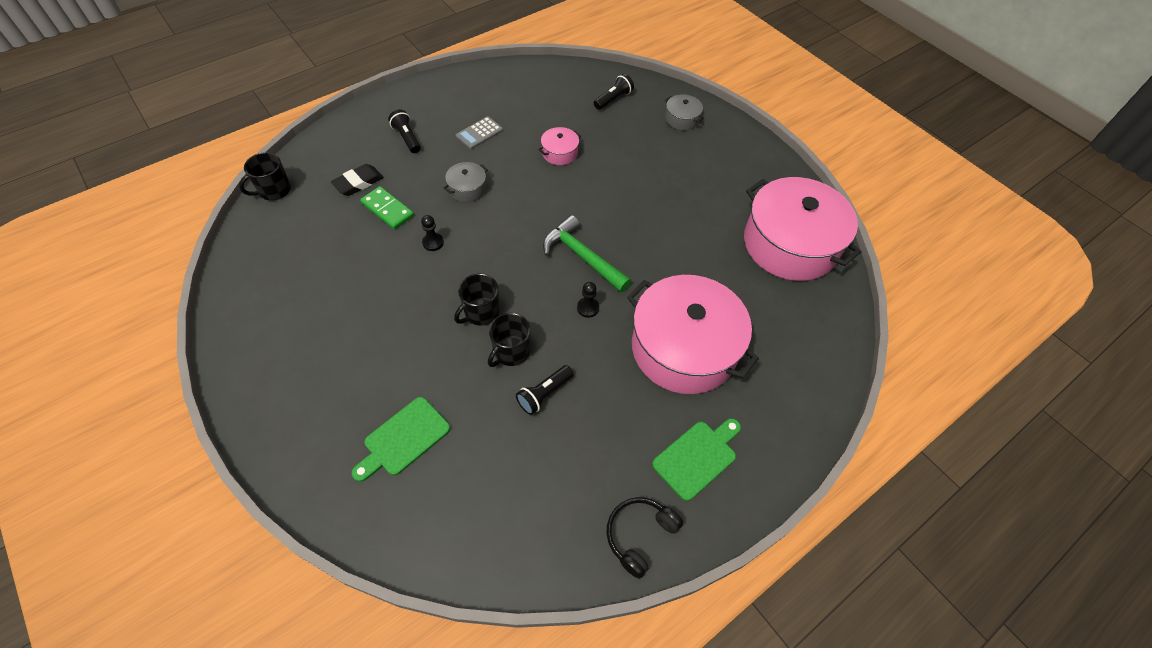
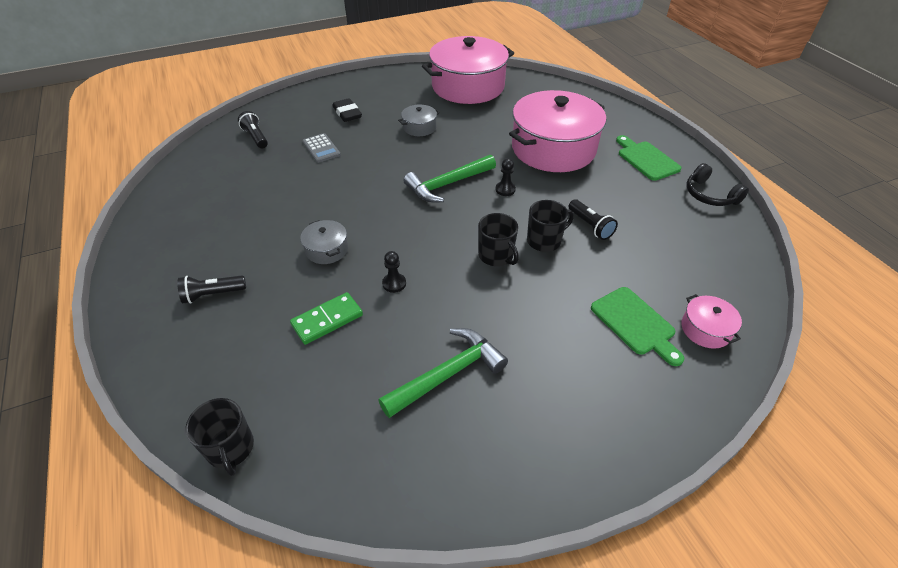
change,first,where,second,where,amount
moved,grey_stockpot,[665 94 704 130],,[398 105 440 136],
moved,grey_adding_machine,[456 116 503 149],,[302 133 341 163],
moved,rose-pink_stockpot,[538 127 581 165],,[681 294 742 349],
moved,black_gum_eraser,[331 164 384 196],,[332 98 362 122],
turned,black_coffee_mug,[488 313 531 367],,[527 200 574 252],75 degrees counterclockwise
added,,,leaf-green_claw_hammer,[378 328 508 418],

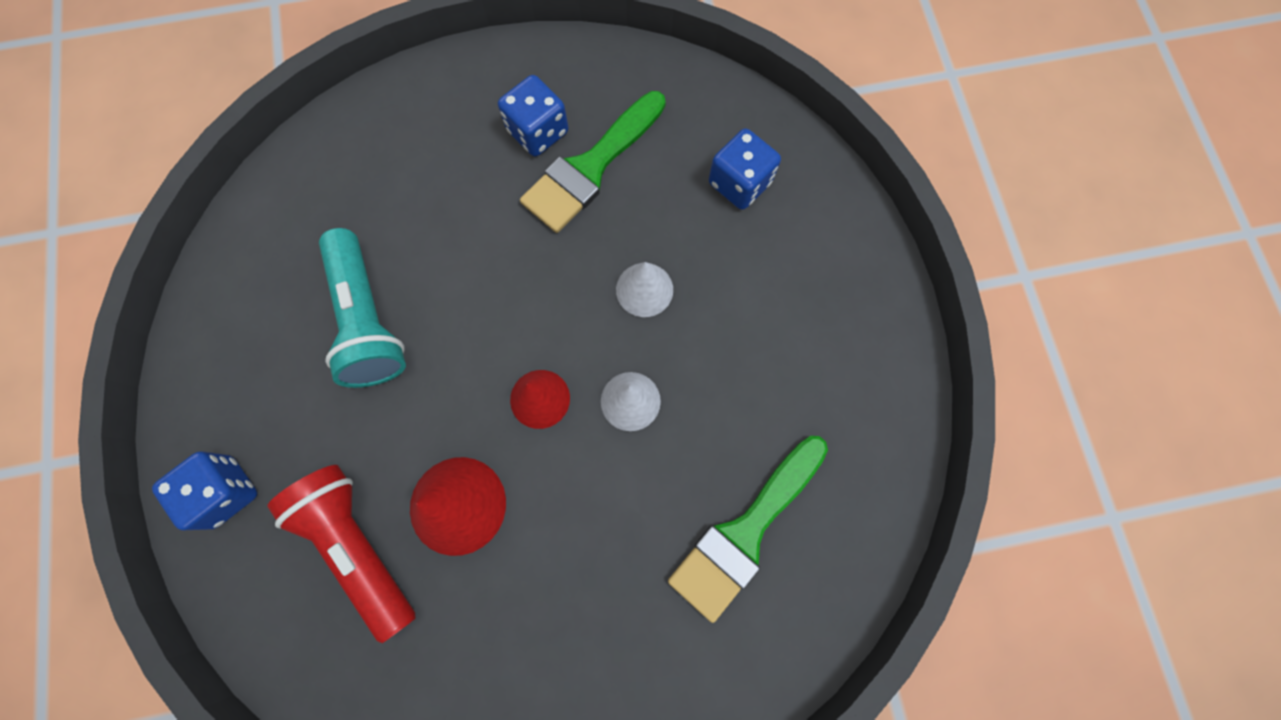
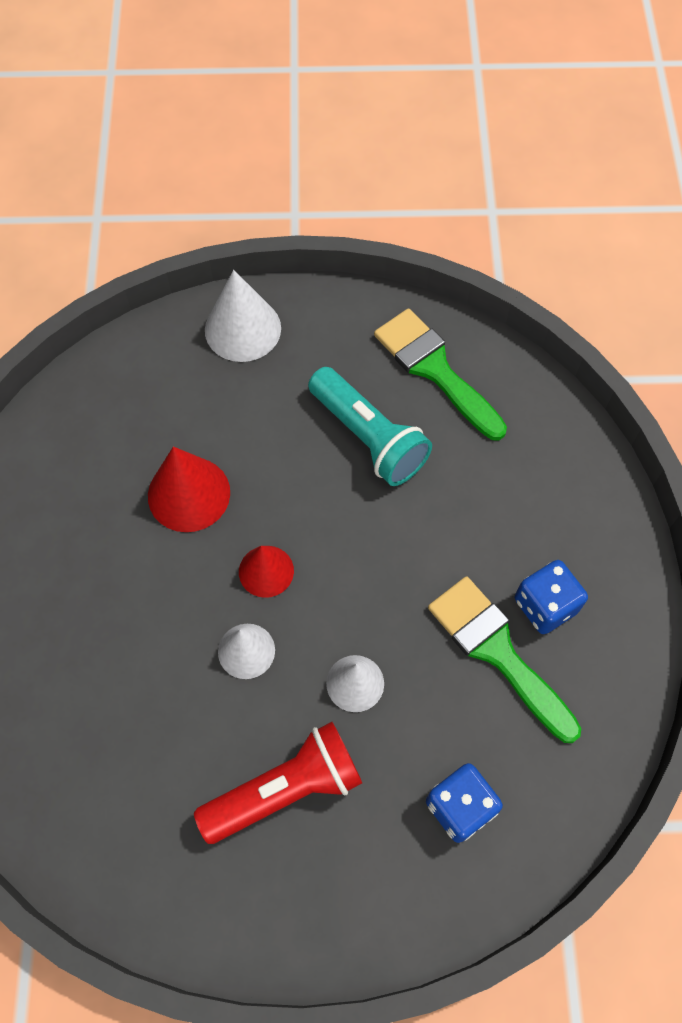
change,first,where,second,where,amount
turned,turquoise_pocket_torch,[319 228 406 388],,[308 367 432 486],120 degrees counterclockwise
moved,leaf-green_brush,[668 436 828 623],,[374 308 507 440],
replaced,royal_blue_die,[152 451 257 530],pure_white_solid_cone,[205 270 281 362],
moved,crimson_pocket_torch,[267 465 416 643],,[194 722 362 844],

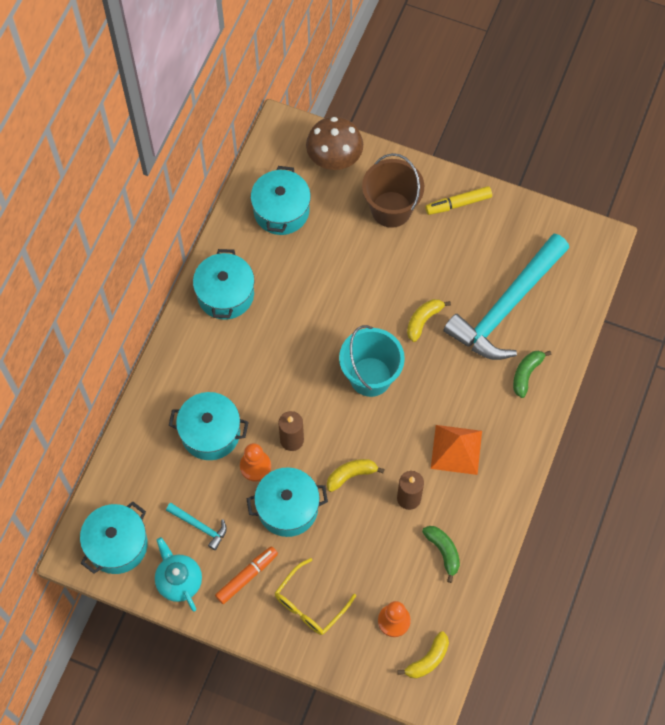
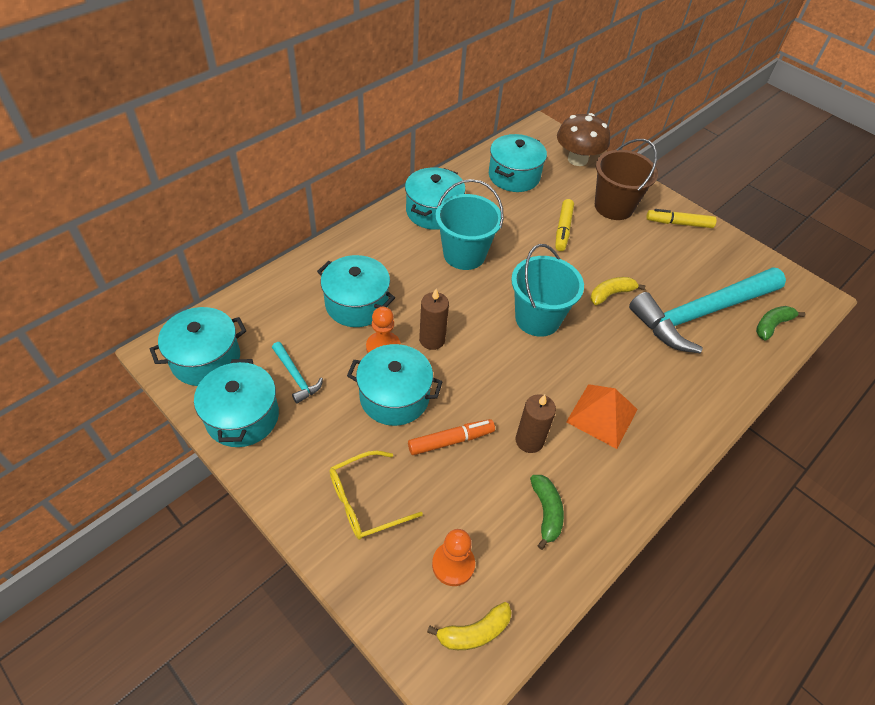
change,first,where,second,where,amount
moved,leaf-green_banana_fruit,[513 351 551 398],,[756 306 805 340],
removed,golden_banana_fruit,[327 459 385 492],,,
replaced,turquoise_teapot,[155 537 202 612],turquoise_stockpot,[194 359 279 447],
moved,orange_felt_pen,[215 546 278 604],,[408 419 495 455],
added,,,turquoise_bucket,[435 179 504 270],
added,,,golden_felt_pen,[555 199 574 251],

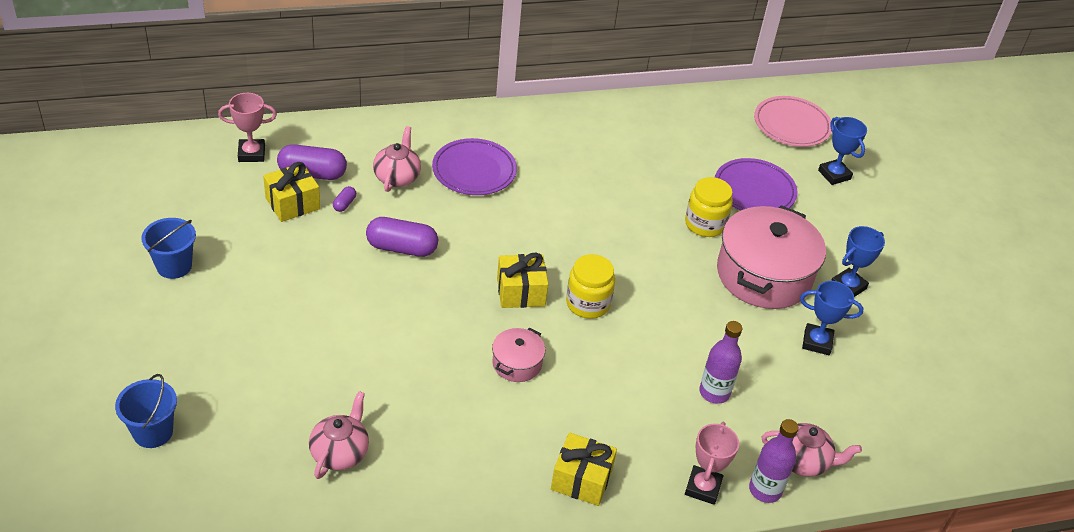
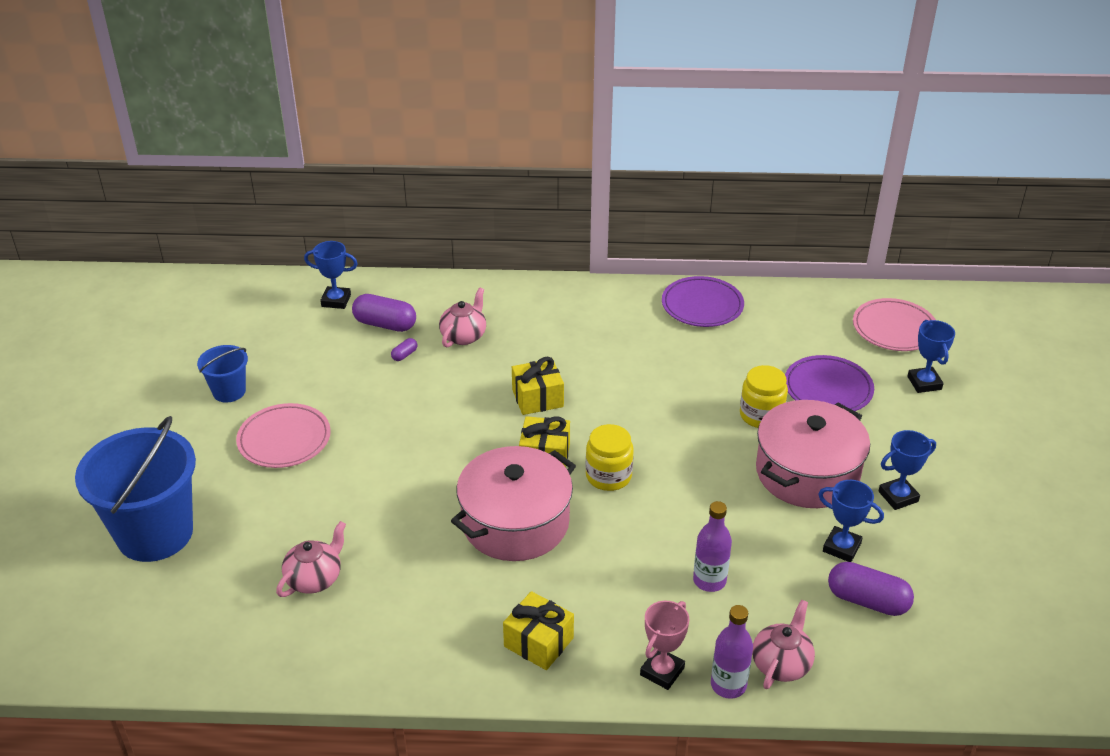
change,first,where,second,where,amount
recoloured,rose-pink_prize_cup,[218 93 277 162],royal_blue_prize_cup,[304 241 358 309],
moved,royal_purple_dinner_plate,[432 138 517 195],,[662 276 744 327],
moved,golden_wrapped_gift,[263 162 320 222],,[512 357 564 415],
moved,royal_purple_capsule,[366 217 438 257],,[828 562 914 616],
resized,rose-pink_stockpot,[492 327 545 382],,[451 446 576 561],x2.12
resized,royal_blue_bucket,[115 374 177 448],,[75 416 196 562],x2.04
turned,rose-pink_teapot,[762 423 862 477],,[752 600 815 689],90 degrees counterclockwise
added,,,rose-pink_dinner_plate,[236 403 331 468],

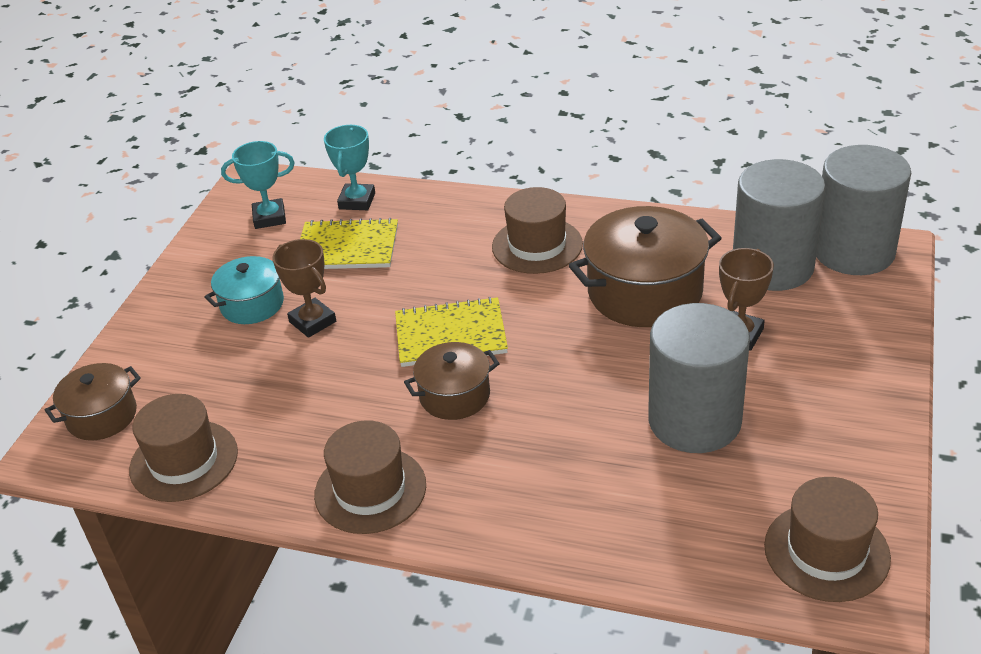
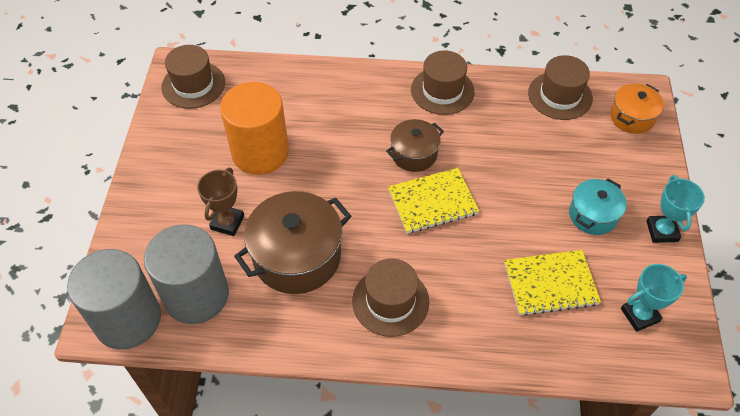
change,first,where,second,where,amount
moved,turquoise_prize_cup,[324 125 375 210],,[646 175 705 243],
removed,brown_prize_cup,[273 239 336 338],,,
recoloured,grey_solid_cylinder,[648 303 750 453],orange_solid_cylinder,[220 82 289 175],
recoloured,brown_stockpot,[45 363 141 441],orange_stockpot,[610 83 664 134],

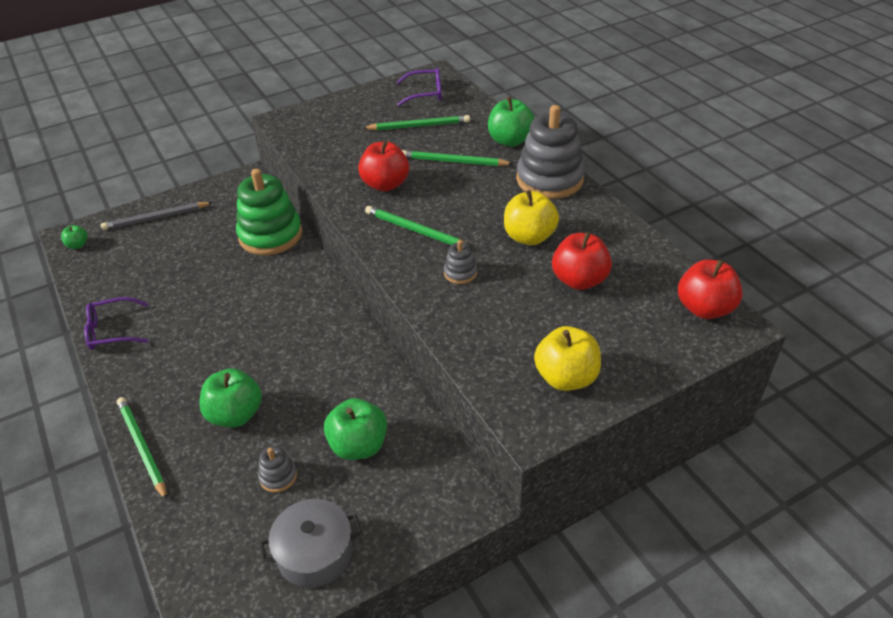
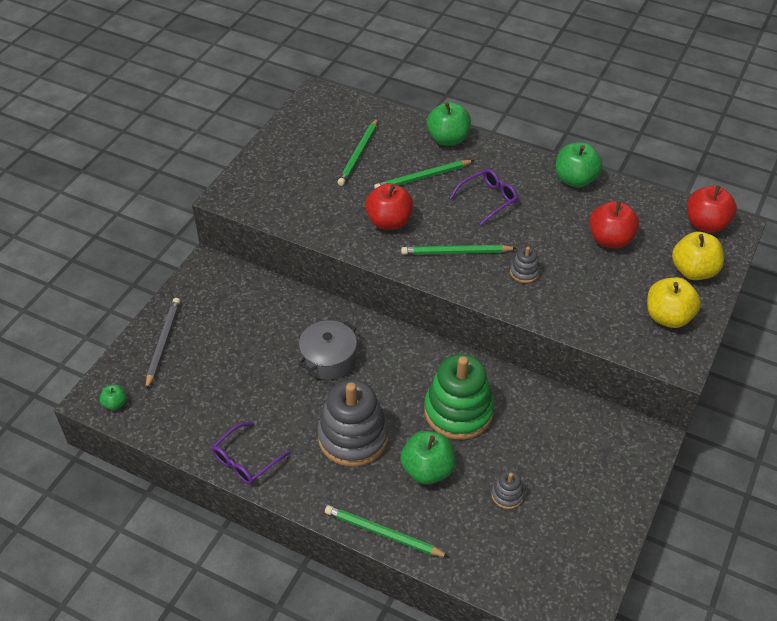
change,first,where,second,where,amount
moved,royal_purple_eyeglasses,[396 68 442 106],,[450 169 518 225],
moved,grey_stacking_rings,[516 105 585 199],,[317 380 389 467],
turned,leaf-green_wooden_pencil,[363 115 470 131],,[337 118 378 186],150 degrees clockwise
moved,leaf-green_stacking_rings,[236 169 302 255],,[424 354 494 440],
moved,golden_apple_fruit,[504 190 559 245],,[672 232 724 280],
turned,grey_wooden_pencil,[101 202 213 230],,[146 298 180 390],150 degrees clockwise
moved,leaf-green_apple_fruit,[324 398 387 460],,[556 142 602 188],
moved,grey_stockpot,[259 499 362 588],,[299 320 357 380],

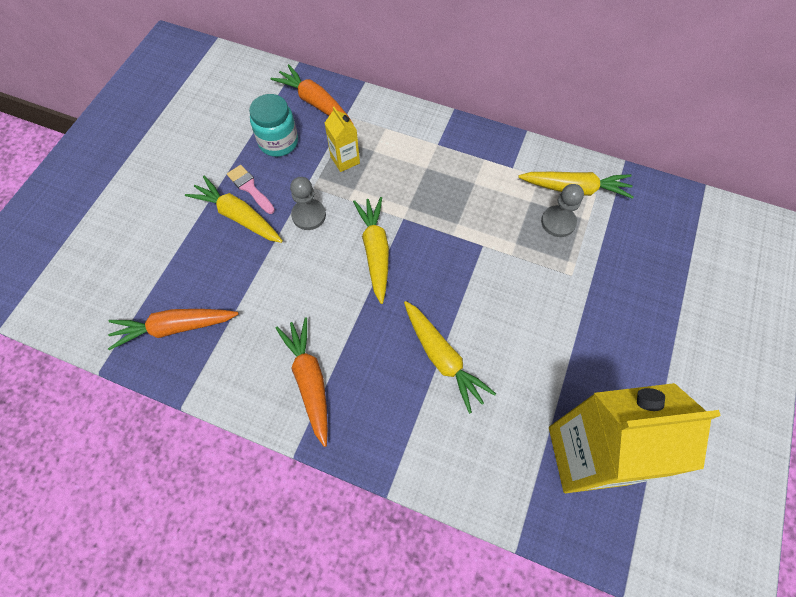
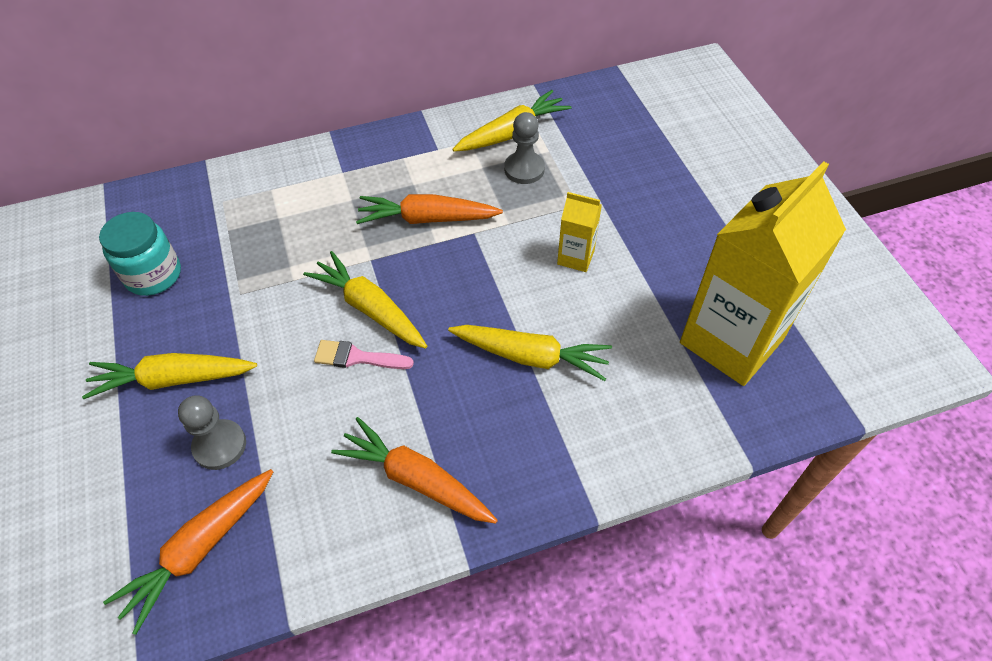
change,first,where,second,where,amount
moved,orange_root_vegetable,[271 64 354 125],,[356 194 503 224],
moved,golden_juice_carton,[325 107 360 172],,[557 192 602 272],
moved,rose-pink_brush,[227 165 275 214],,[314 340 414 369],
moved,grey_game_pawn,[290 177 326 230],,[178 395 246 470],

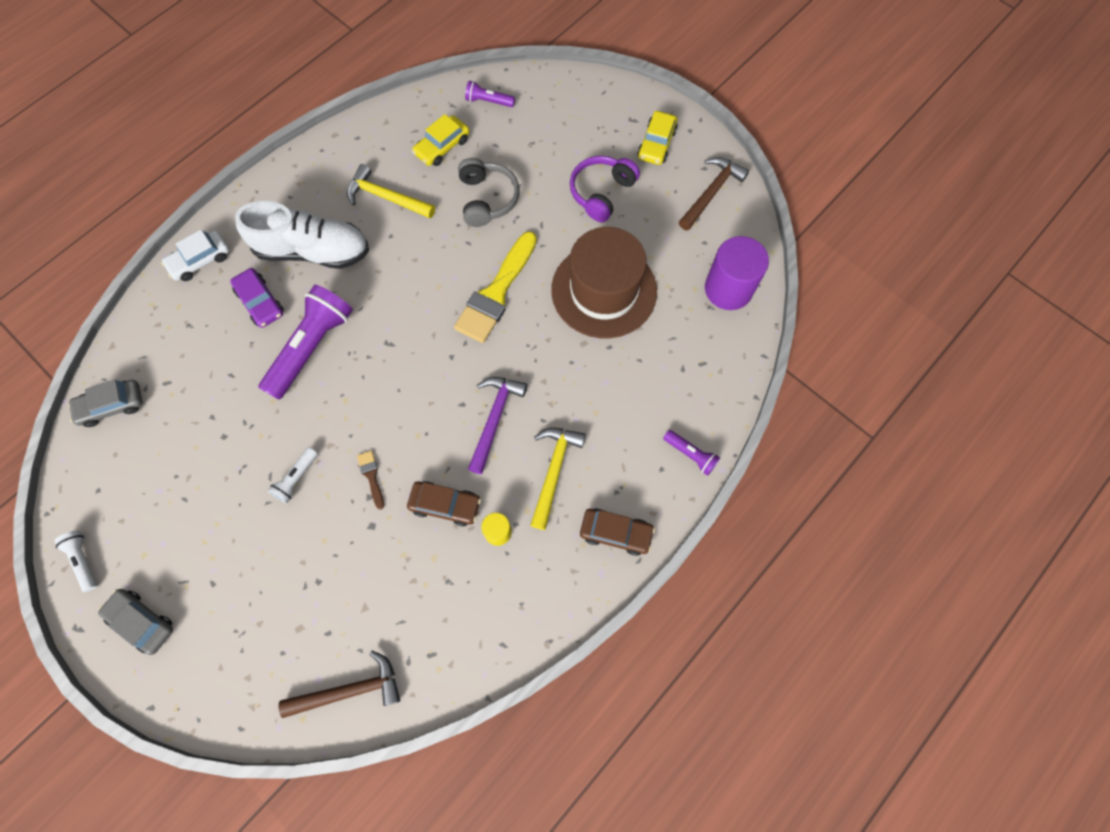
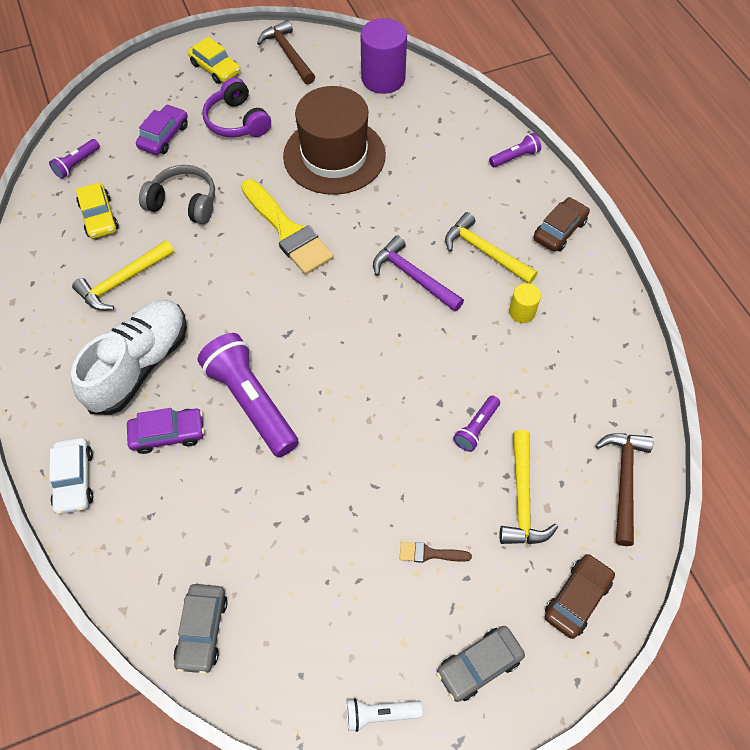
change,first,where,second,where,amount
removed,pure_white_pocket_torch,[268 447 318 504],,,
moved,brown_brush,[357 450 384 510],,[400 542 472 563],
moved,brown_automobile,[407 481 481 527],,[544 554 615 639],
added,,,royal_purple_automobile,[136 105 188 155],
added,,,royal_purple_pocket_torch,[453 395 500 452],
added,,,golden_claw_hammer,[499 430 558 544],

